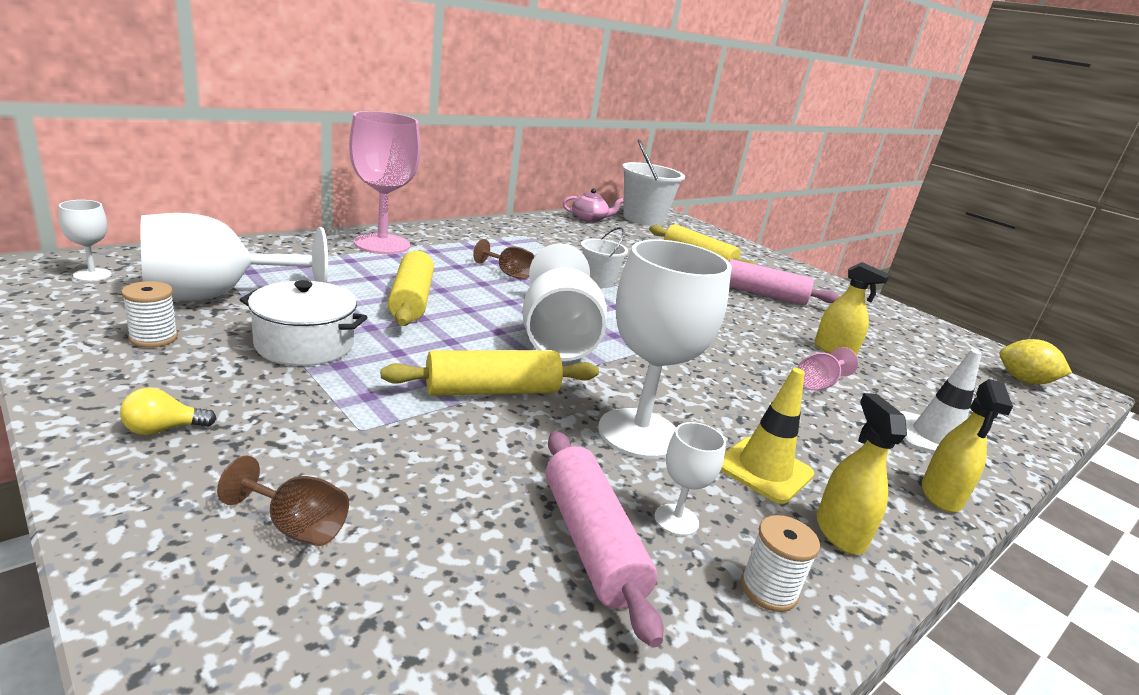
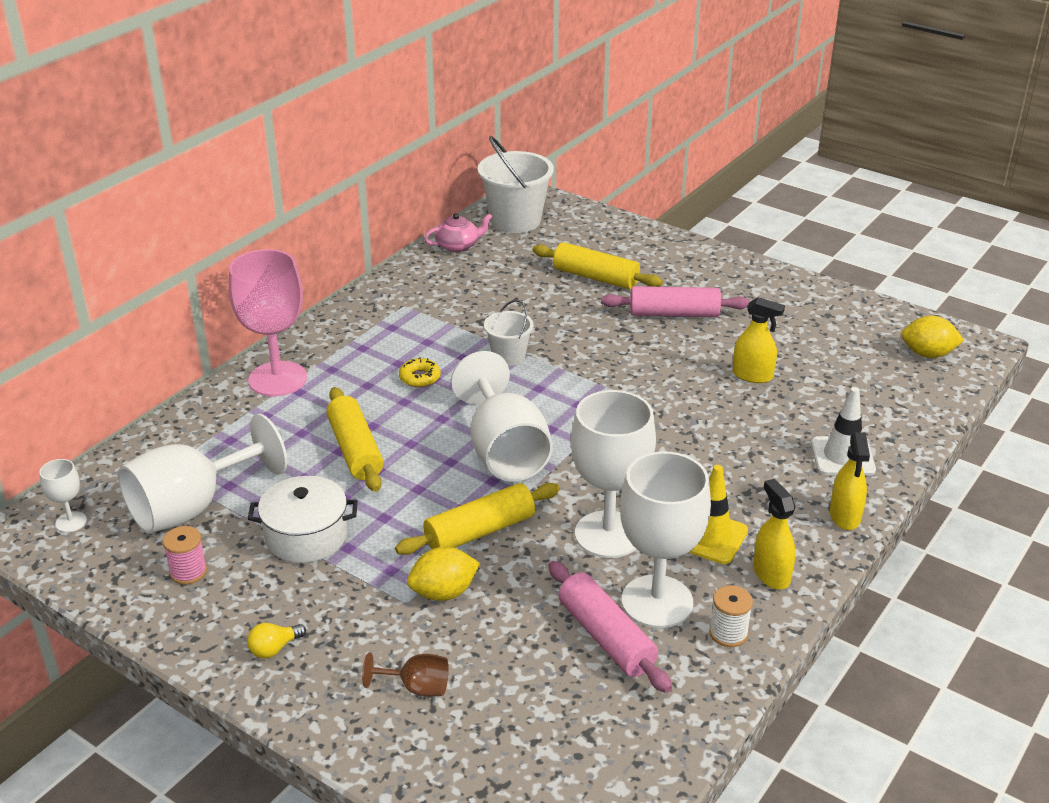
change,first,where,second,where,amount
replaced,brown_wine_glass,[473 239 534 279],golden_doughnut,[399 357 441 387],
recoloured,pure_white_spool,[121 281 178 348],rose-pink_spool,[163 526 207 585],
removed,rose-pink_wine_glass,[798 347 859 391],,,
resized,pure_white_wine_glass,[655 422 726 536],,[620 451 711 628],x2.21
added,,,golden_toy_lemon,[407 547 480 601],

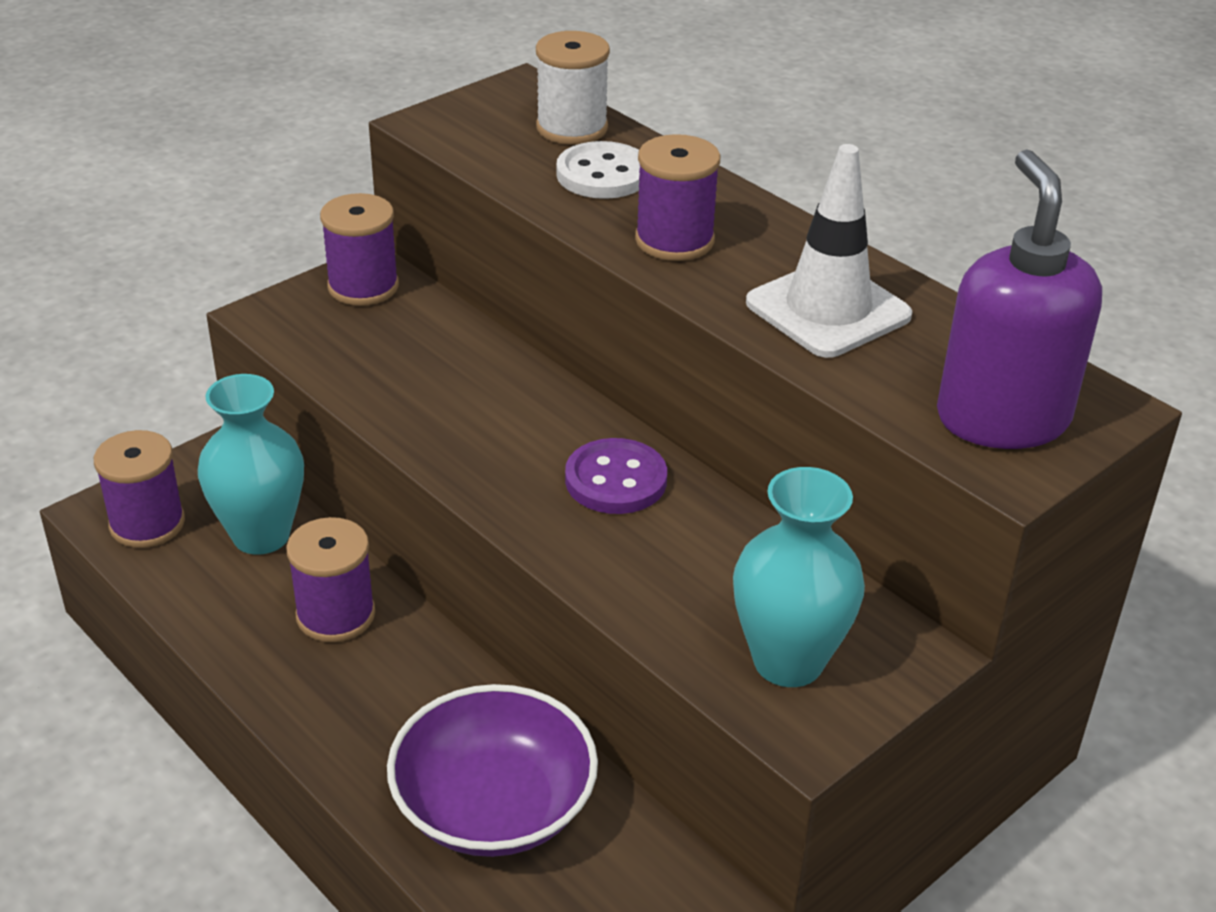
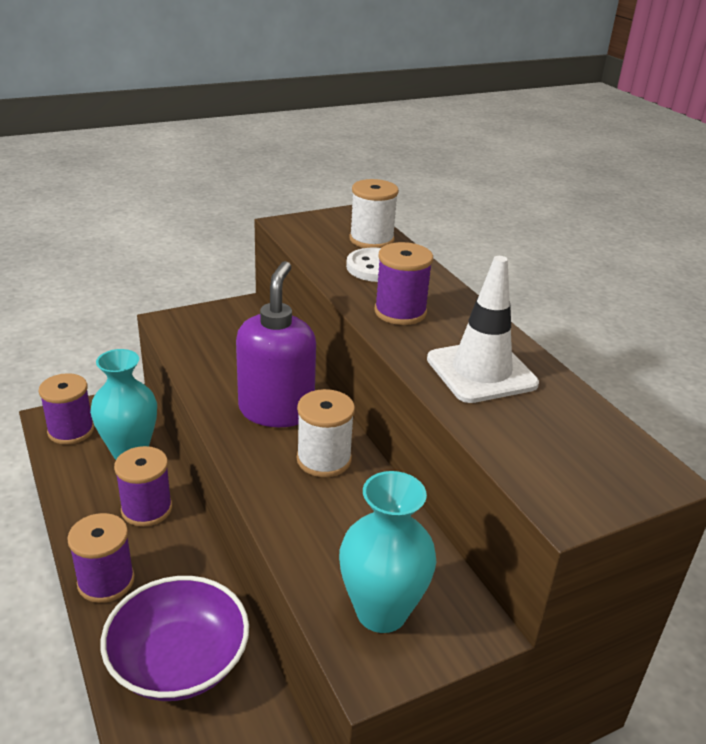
change,first,where,second,where,amount
moved,royal_purple_pump_bottle,[937 149 1102 449],,[236 261 316 427],
moved,royal_purple_spool,[320 193 399 306],,[67 513 135 603],
replaced,royal_purple_shirt_button,[565 438 667 514],pure_white_spool,[297 389 355 477],

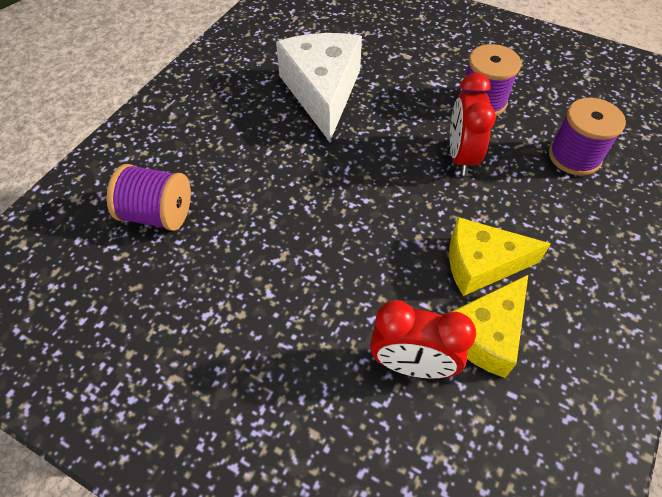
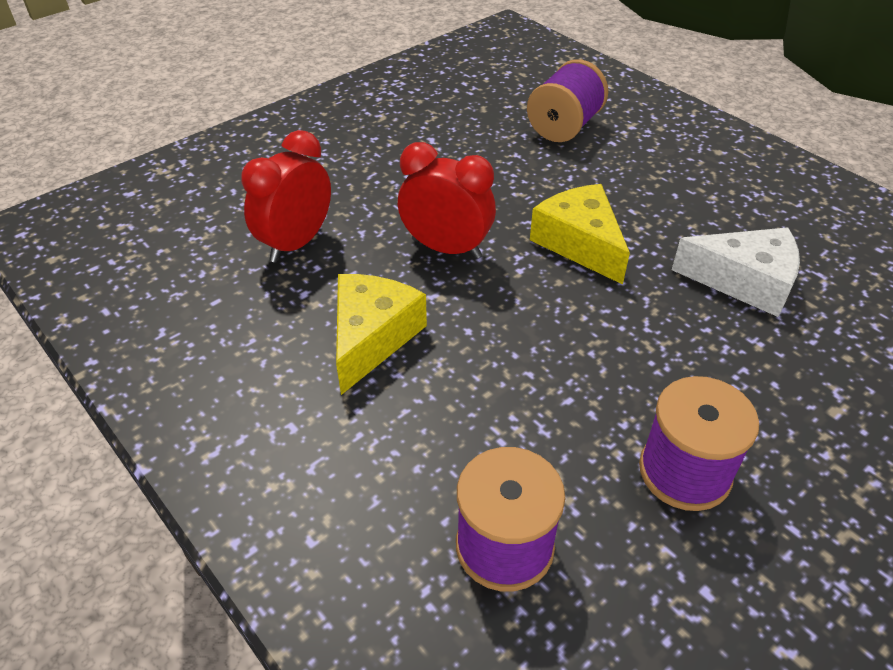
change,first,where,second,where,amount
resized,pure_white_cheese_wedge,[276 33 362 142],,[672 227 800 317],x0.66
moved,crimson_alarm_clock,[450 73 496 176],,[398 142 496 259],
moved,golden_cheese_wedge,[451 275 528 378],,[530 184 630 285],

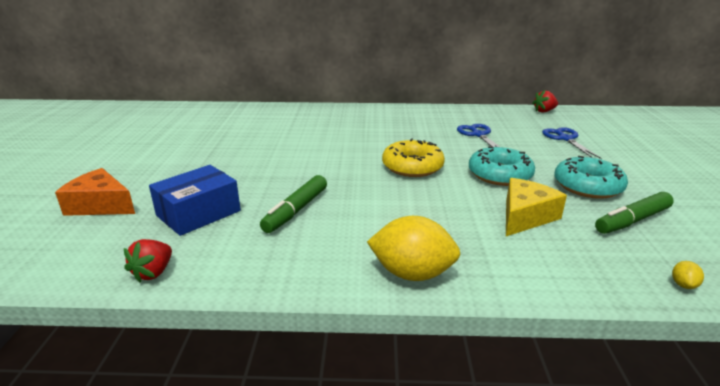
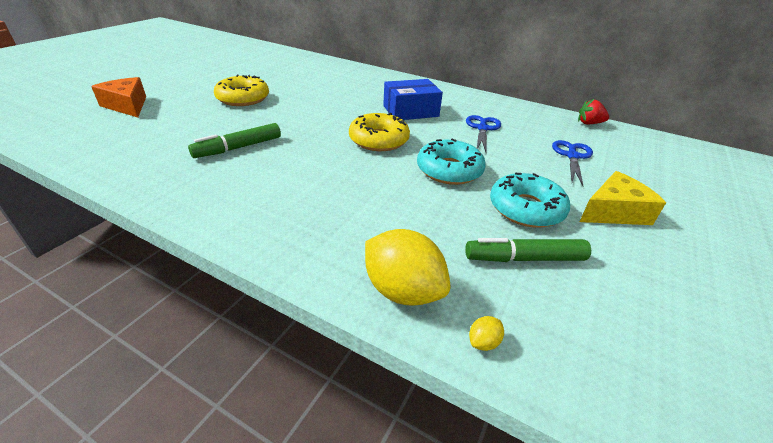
change,first,where,second,where,amount
moved,royal_blue_box,[149 165 241 236],,[383 79 443 120],
moved,golden_cheese_wedge,[506 178 567 236],,[580 171 666 225],
moved,golden_toy_lemon,[367 216 461 281],,[365 229 450 306],
removed,crimson_berry,[124 239 172 283],,,
added,,,golden_doughnut,[214 75 269 106],

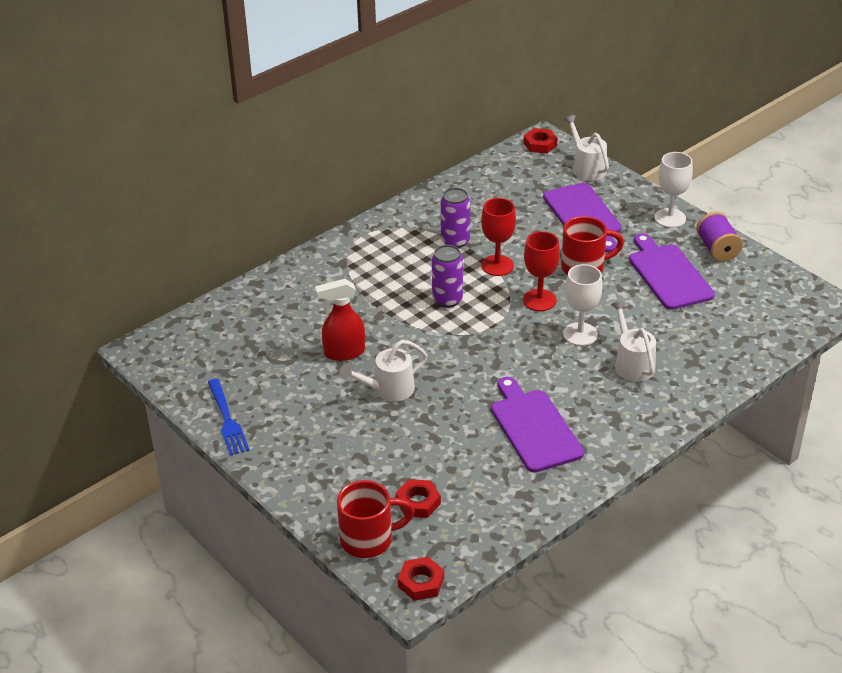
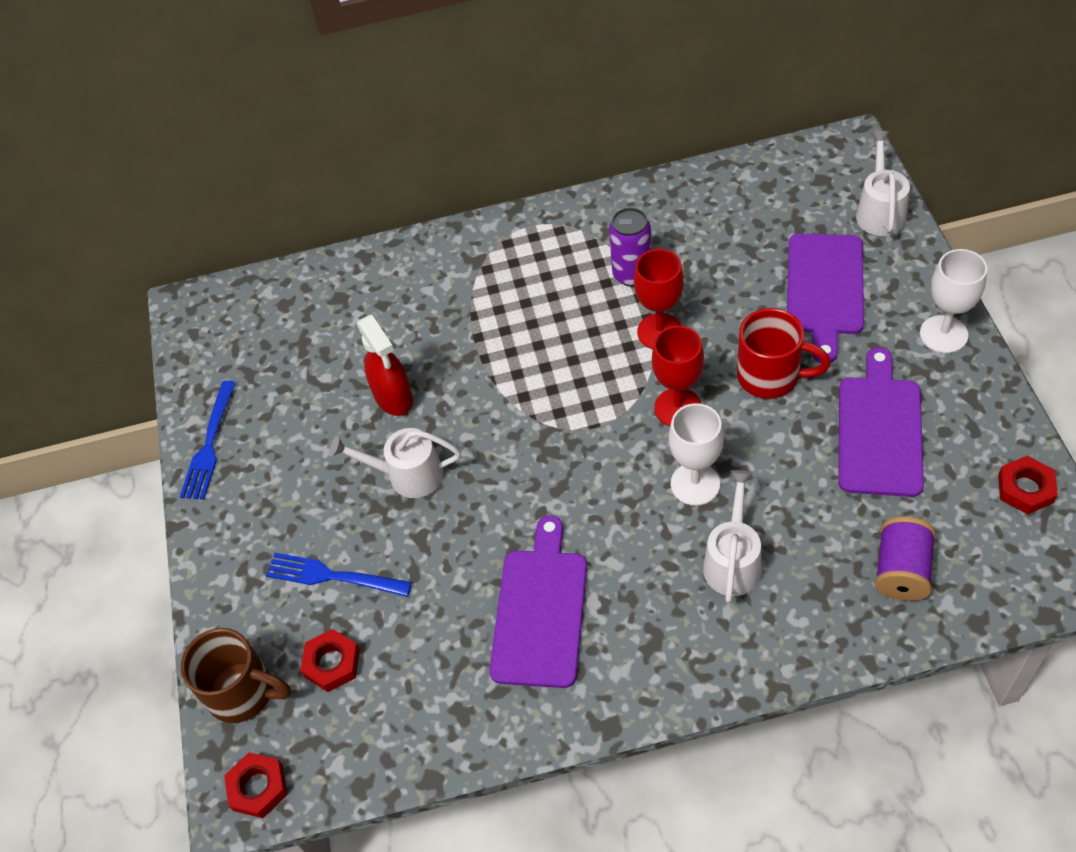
change,first,where,second,where,amount
moved,crimson_hex_nut,[524 128 558 153],,[998 456 1058 514],
moved,royal_purple_spool,[696 212 743 262],,[875 516 936 601],
removed,royal_purple_tin,[432 245 463 308],,,
turned,crimson_spray_cleaner,[315 279 365 361],,[357 315 413 416],135 degrees counterclockwise
recoloured,crimson_coffee_mug,[337 480 415 558],brown_coffee_mug,[180 628 291 723],
added,,,royal_blue_fork,[266 553 412 597],

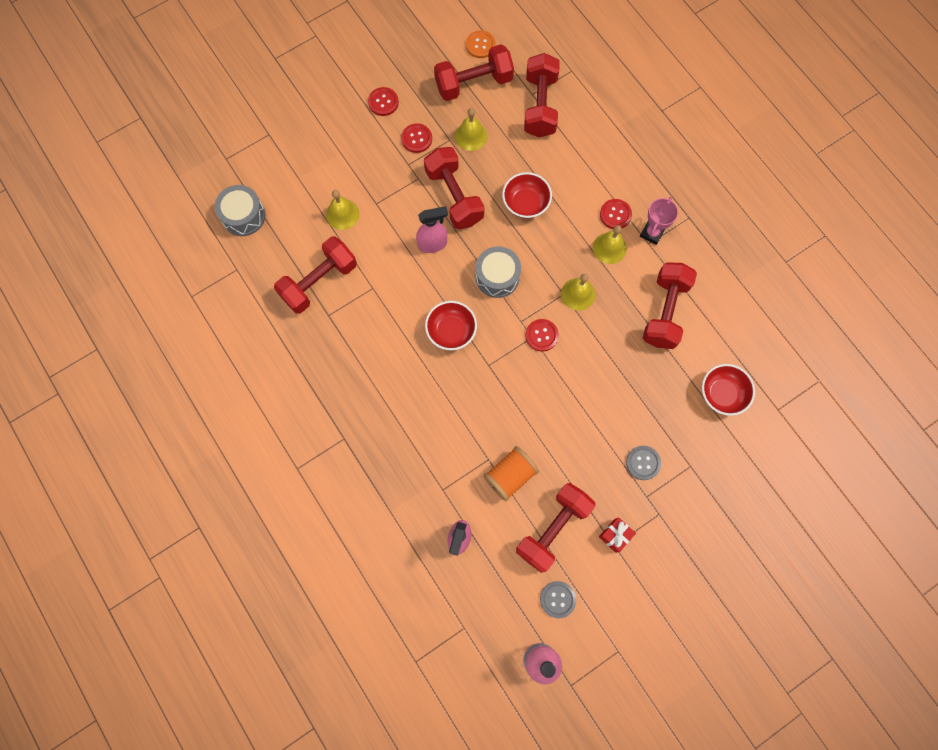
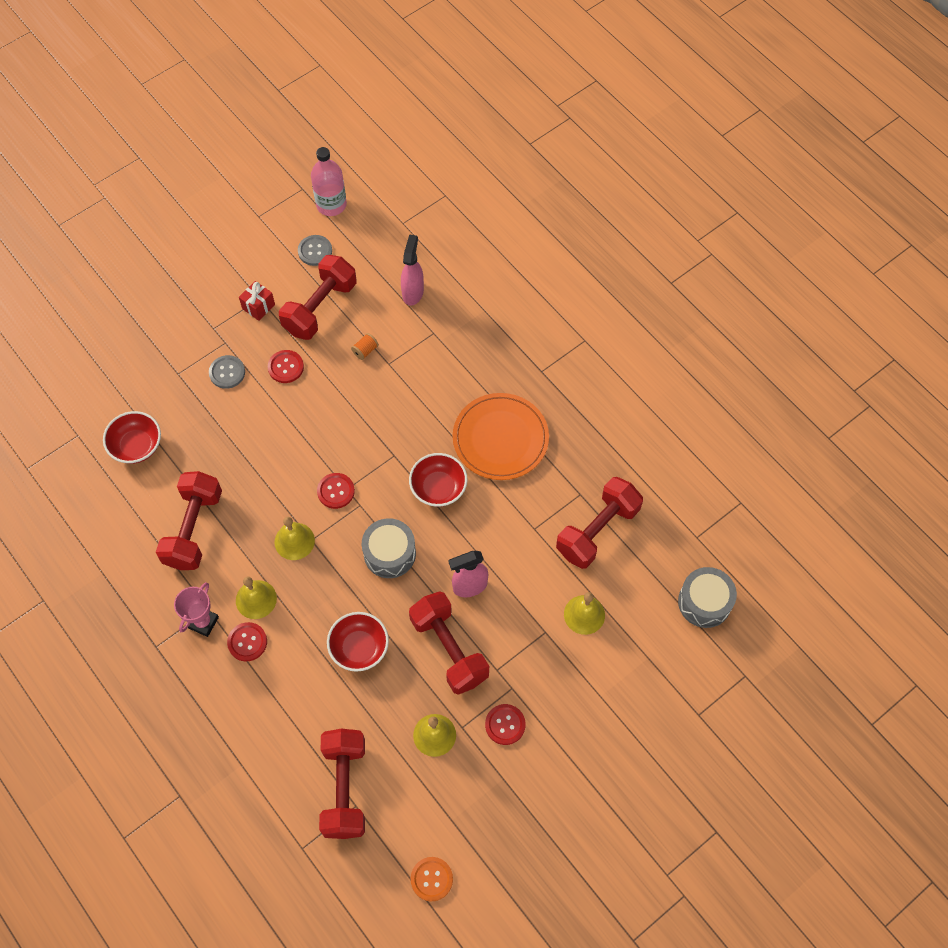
change,first,where,second,where,amount
removed,crimson_free_weight,[434 44 514 101],,,
moved,crimson_shirt_button,[368 87 399 116],,[268 350 304 383],
resized,orange_spool,[483 446 539 501],,[351 333 379 360],x0.49
added,,,orange_dinner_plate,[453 393 549 480],

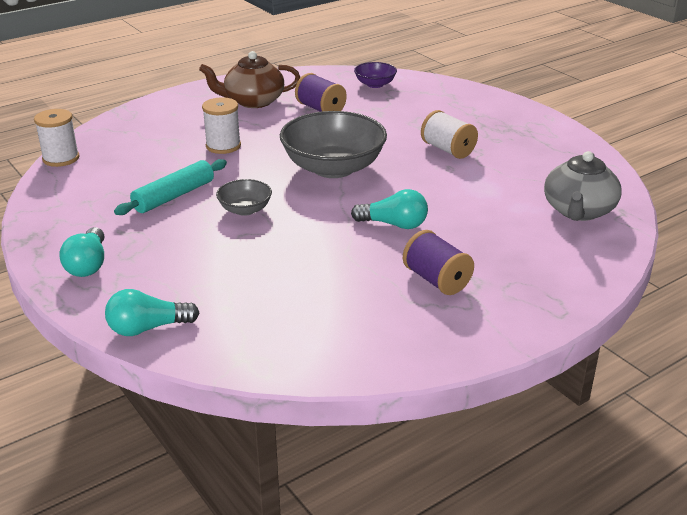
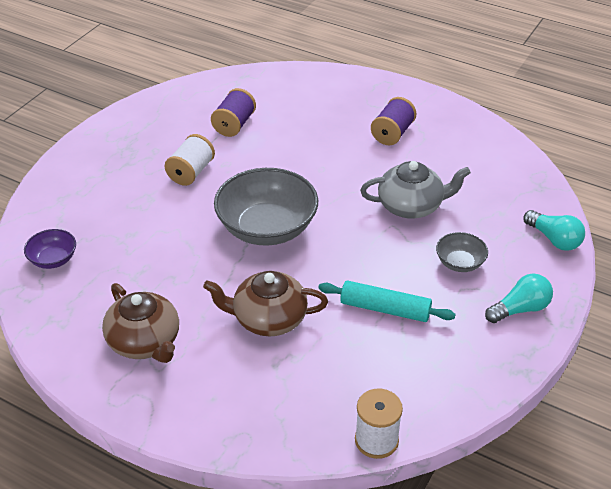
change,first,where,second,where,amount
moved,royal_purple_spool,[295 73 347 112],,[211 88 256 137],
replaced,pure_white_spool,[202 97 241 154],brown_teapot,[203 271 328 336],
moved,grey_teapot,[544 151 622 221],,[360 161 471 219],
moved,grey_deep_dish,[216 179 272 216],,[436 232 488 272],
removed,turquoise_light_bulb,[351 189 428 229],,,

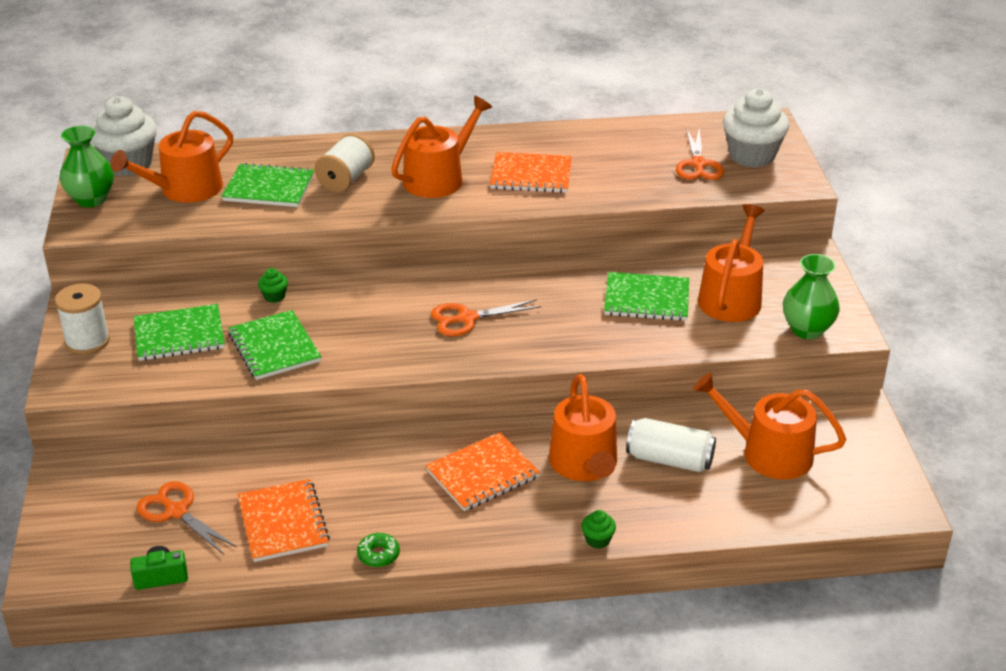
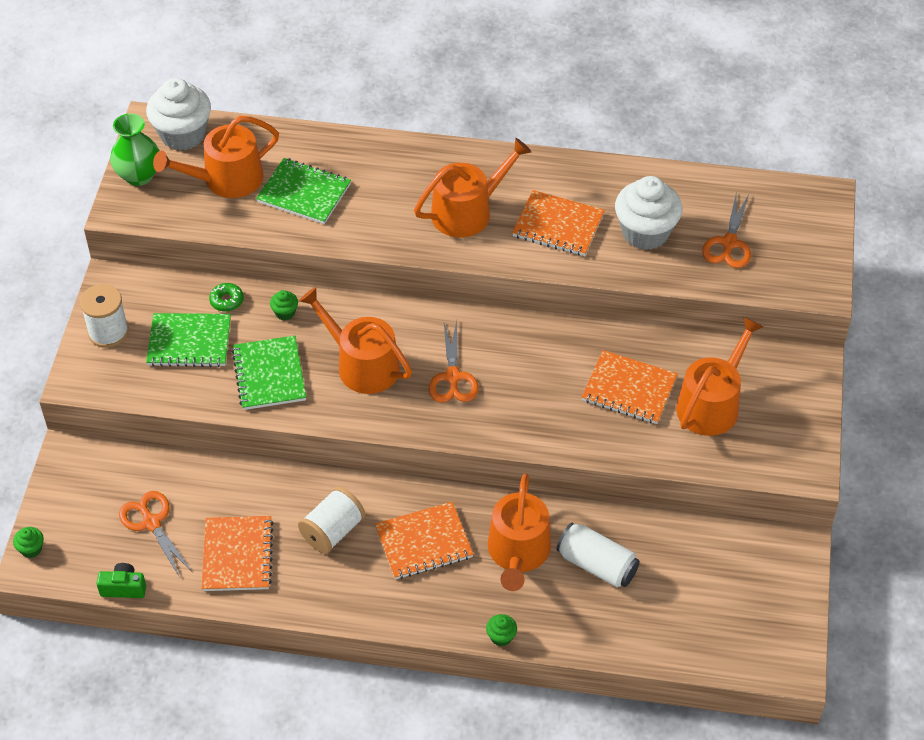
change,first,where,second,where,amount
moved,pure_white_cupcake,[723 88 789 168],,[615 176 682 250],
moved,pure_white_spool,[315 133 375 192],,[298 487 366 554],
removed,leaf-green_vase,[783 254 840 339],,,
recoloured,leaf-green_notepad,[604 272 689 321],orange_notepad,[582 350 678 424],
turned,orange_scissors,[431 299 541 336],,[429 321 479 403],90 degrees counterclockwise
moved,orange_sprinkling_can,[693 373 846 480],,[299 287 412 394],
moved,leaf-green_doughnut,[357 533 400 567],,[209 283 244 312],
added,,,leaf-green_cupcake,[13 527 44 558],

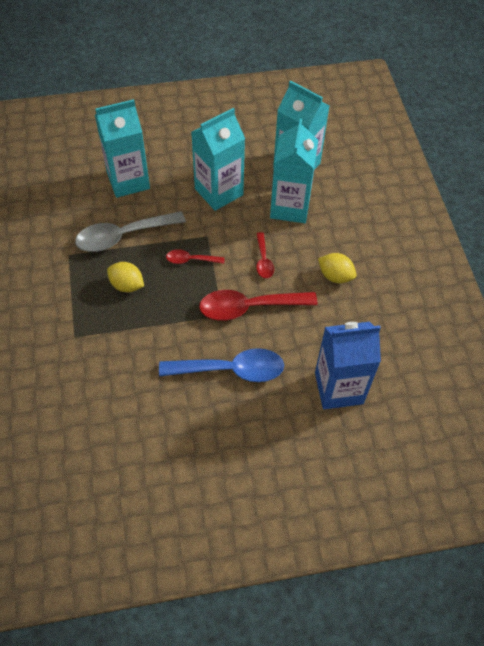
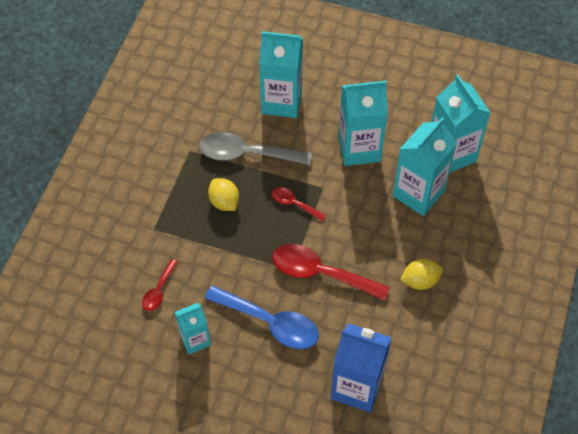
change,first,where,second,where,amount
moved,crimson_teaspoon,[256 232 274 278],,[142 259 178 311],
turned,golden_toy_lemon,[318 253 356 283],,[400 259 443 290],75 degrees counterclockwise
added,,,turquoise_juice_carton,[175 303 211 355],

